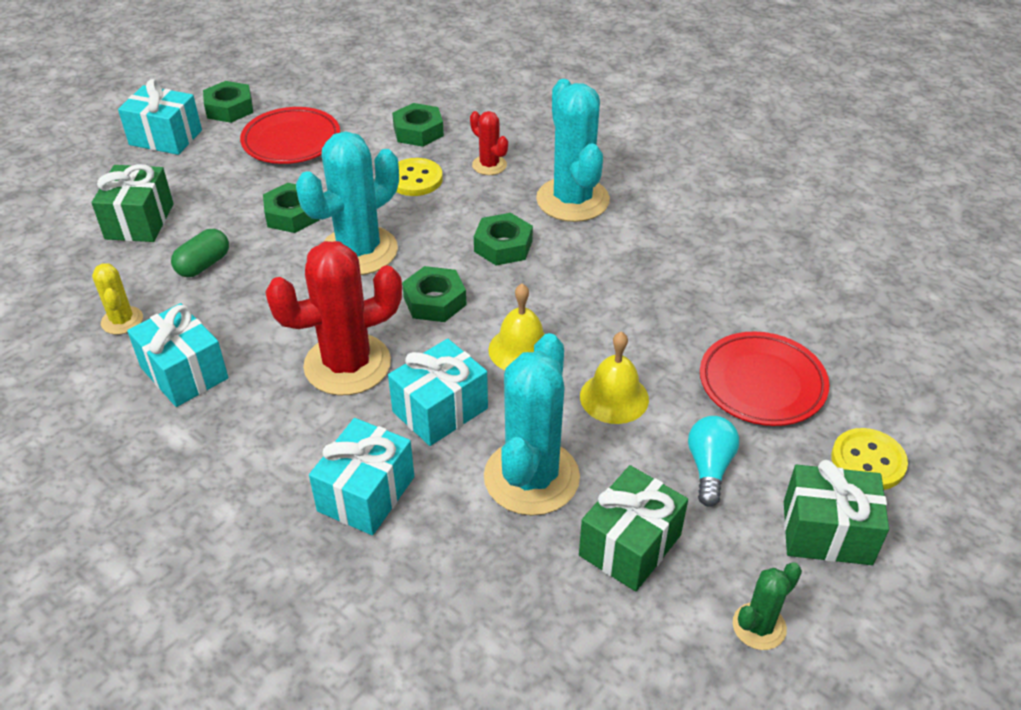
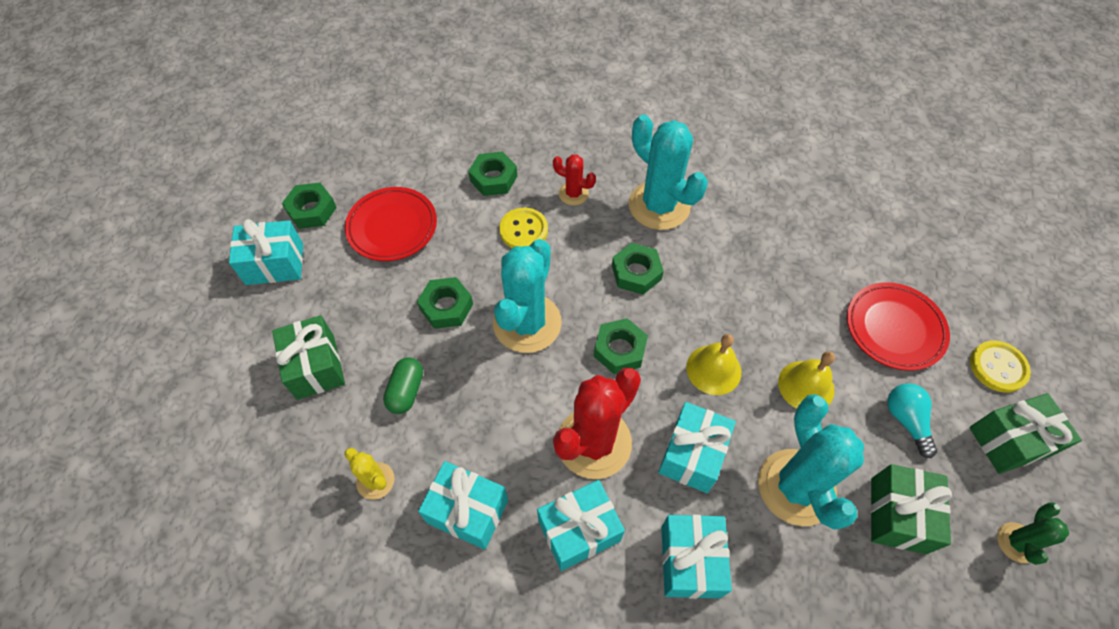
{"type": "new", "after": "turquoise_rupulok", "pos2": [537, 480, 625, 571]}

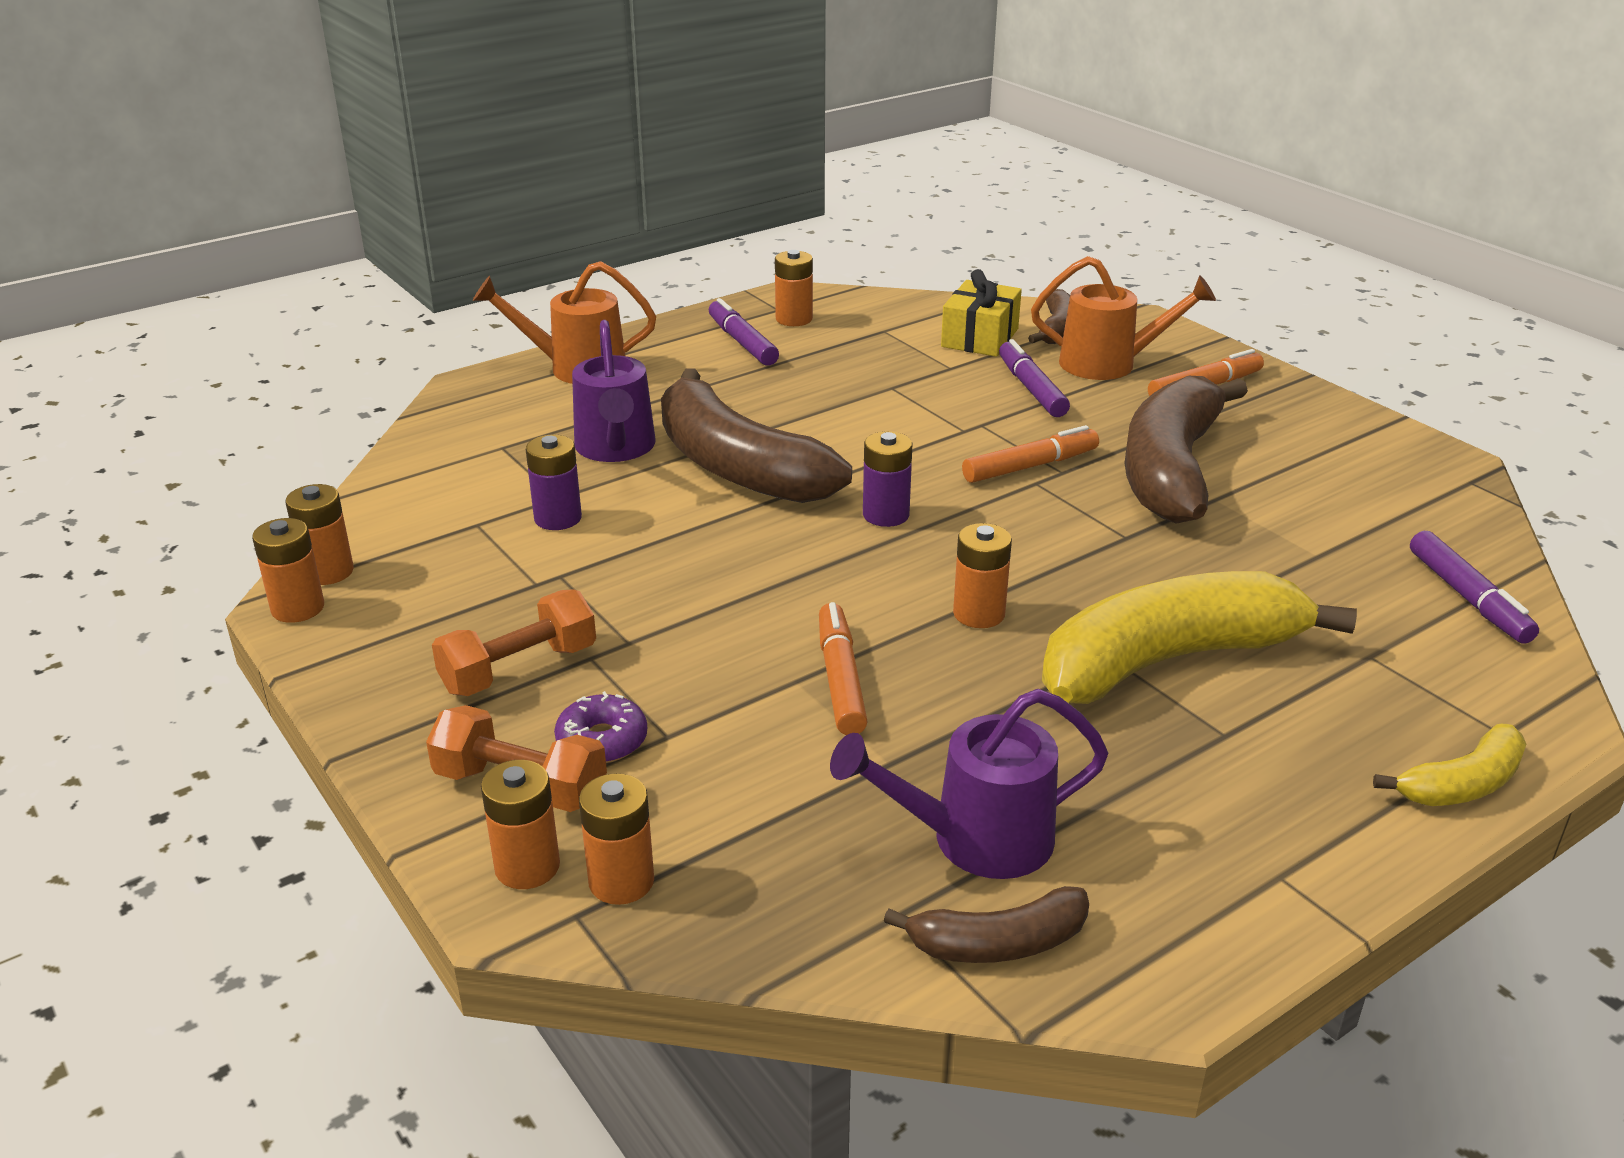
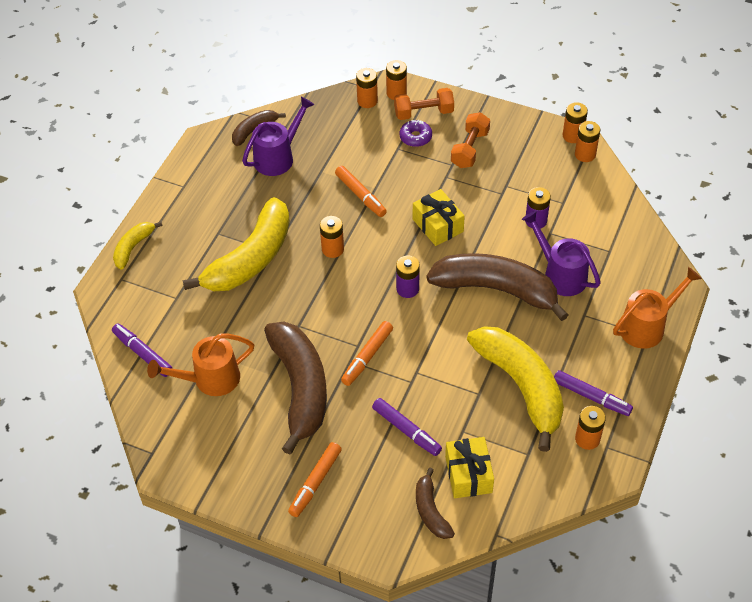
{"type": "new", "after": "yellow_rupulok", "pos2": [413, 189, 465, 246]}
{"type": "new", "after": "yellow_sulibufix", "pos2": [467, 326, 564, 452]}
{"type": "shifted", "before": "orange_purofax", "pos1": [1031, 256, 1216, 380], "pos2": [147, 333, 254, 396]}

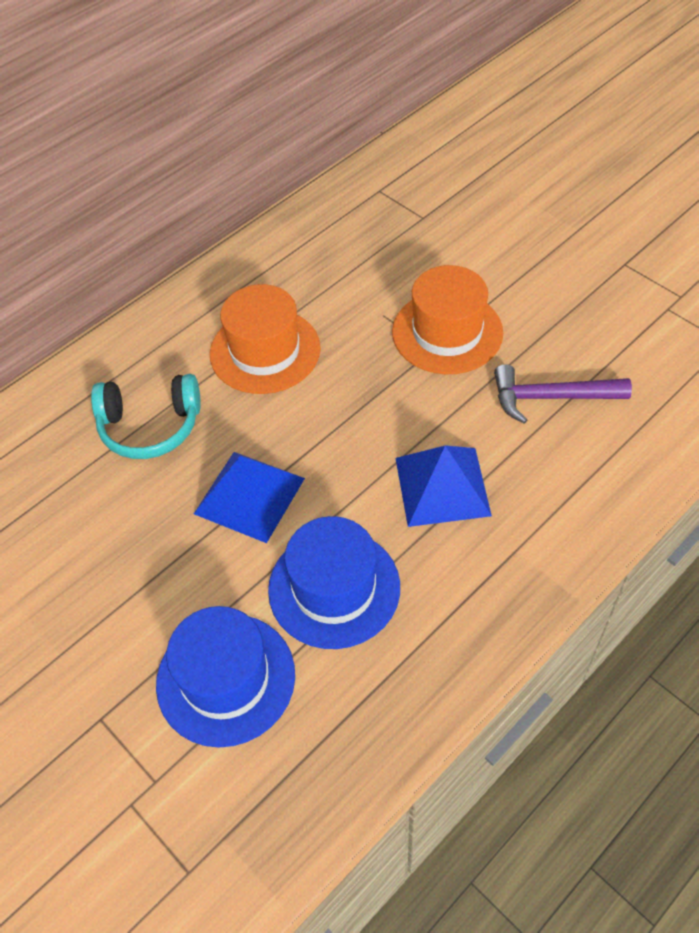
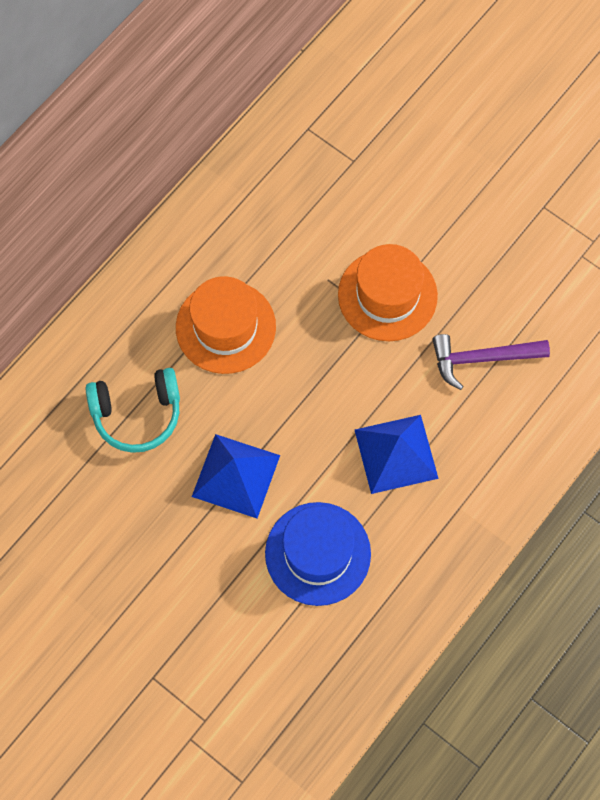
{"type": "gone", "before": "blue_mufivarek", "pos1": [156, 606, 295, 747]}

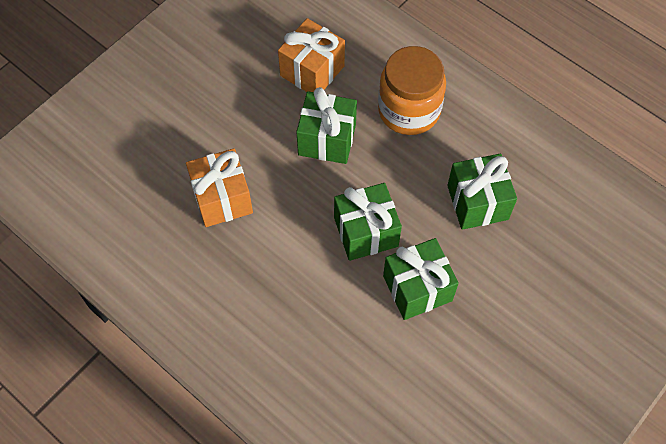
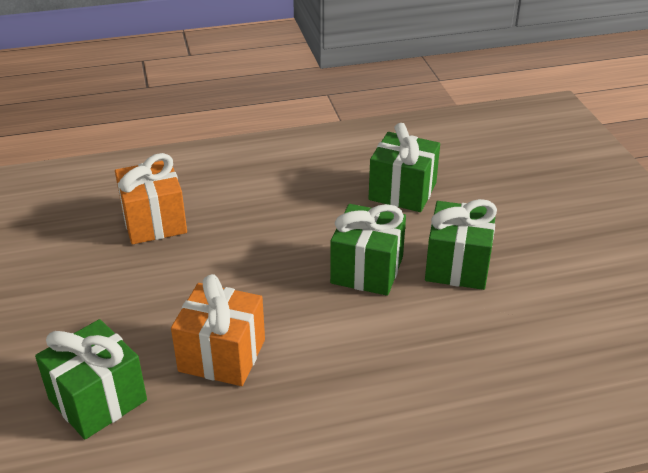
{"type": "gone", "before": "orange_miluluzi", "pos1": [378, 46, 446, 135]}
{"type": "shifted", "before": "green_rupulok", "pos1": [296, 87, 357, 164], "pos2": [35, 319, 147, 440]}

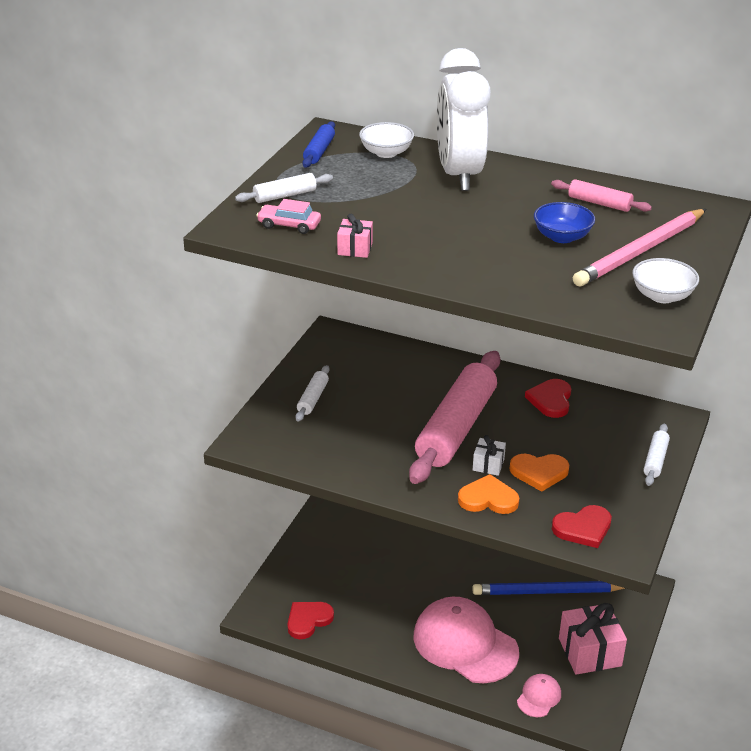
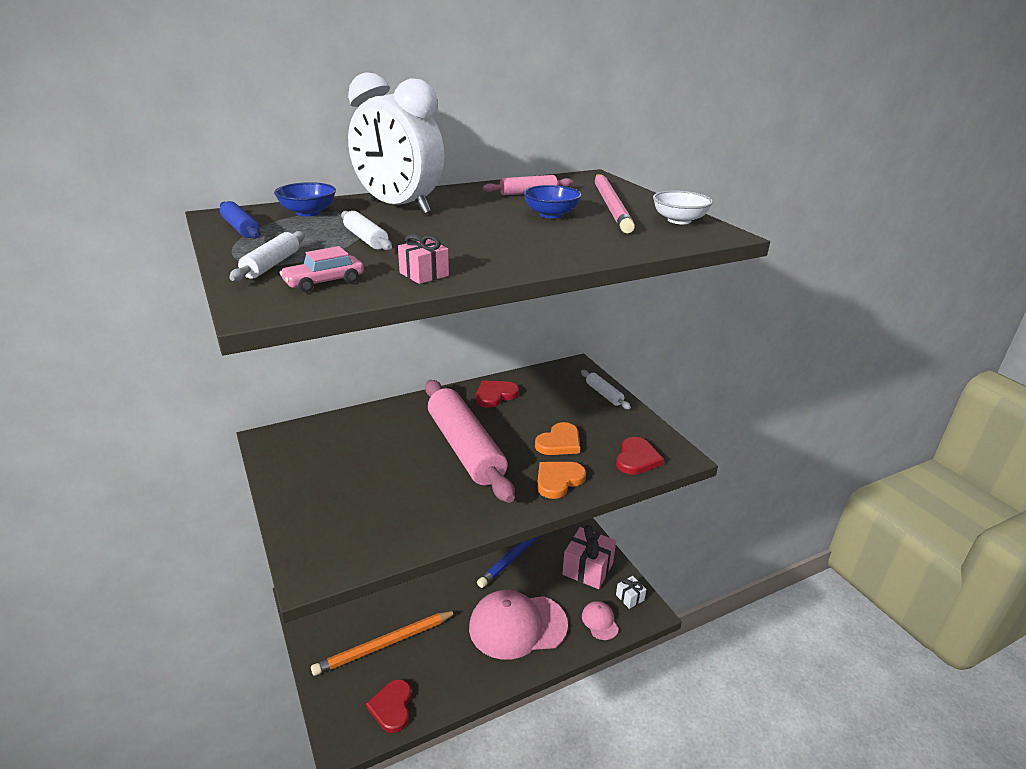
{"type": "new", "after": "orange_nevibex", "pos2": [311, 611, 457, 676]}
{"type": "shifted", "before": "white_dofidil", "pos1": [295, 365, 330, 422], "pos2": [341, 211, 392, 250]}
{"type": "shifted", "before": "white_rupulok", "pos1": [473, 435, 506, 476], "pos2": [616, 576, 646, 609]}
{"type": "repainted", "before": "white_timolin", "after": "blue_timolin", "pos1": [359, 122, 414, 158], "pos2": [274, 182, 336, 217]}
{"type": "rotated", "before": "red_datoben", "pos1": [525, 379, 571, 418], "pos2": [476, 380, 519, 408], "turn": 90}

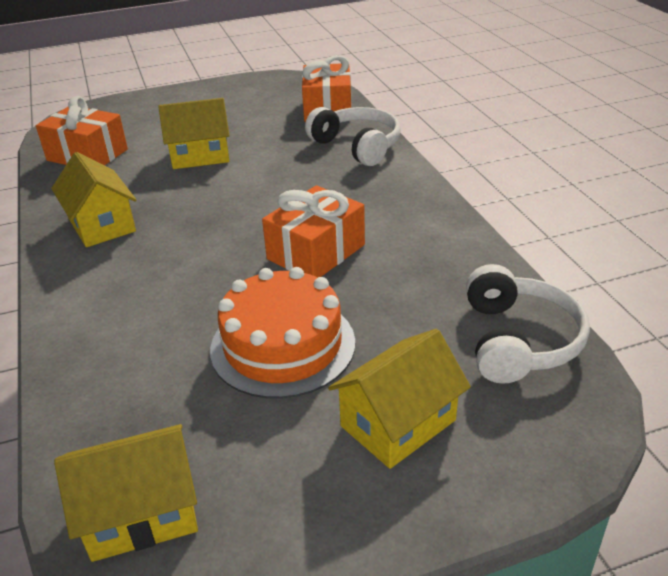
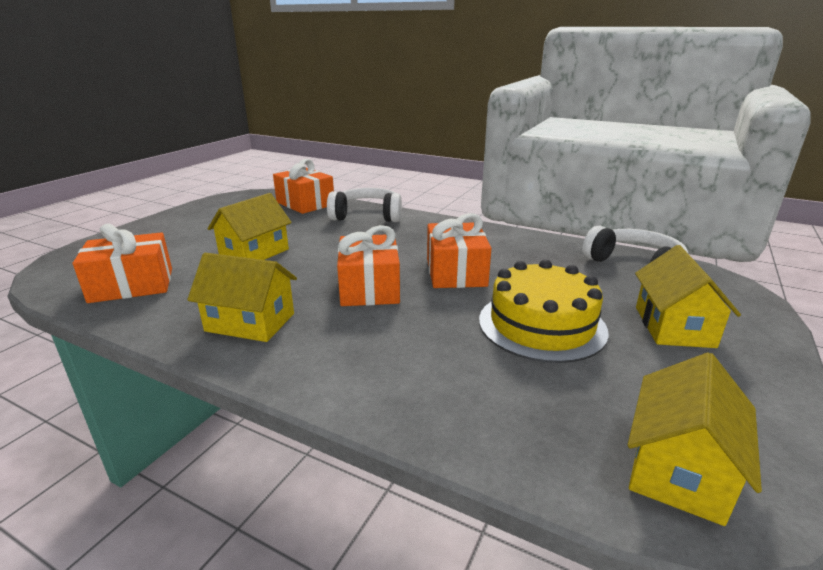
{"type": "new", "after": "orange_rupulok", "pos2": [337, 225, 400, 306]}
{"type": "repainted", "before": "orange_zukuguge", "after": "yellow_zukuguge", "pos1": [210, 267, 355, 399], "pos2": [479, 259, 609, 363]}

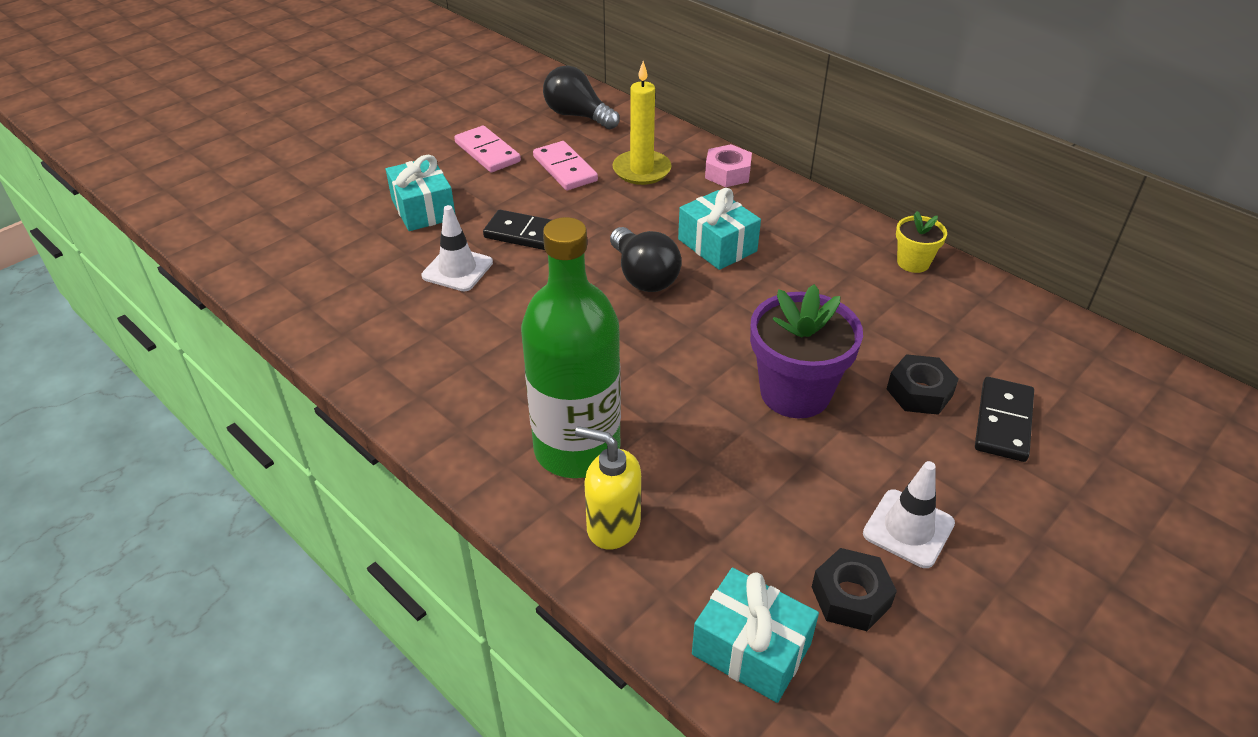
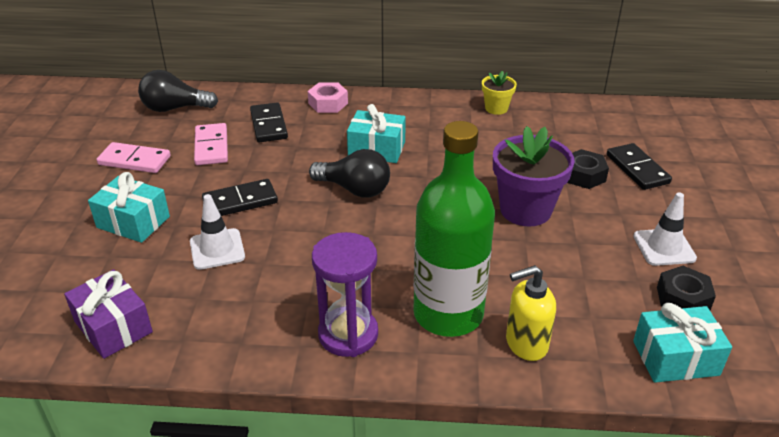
{"type": "new", "after": "purple_rupulok", "pos2": [64, 269, 153, 359]}
{"type": "new", "after": "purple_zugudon", "pos2": [312, 232, 378, 357]}
{"type": "swapped", "before": "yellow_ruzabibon", "after": "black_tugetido", "pos1": [612, 61, 672, 185], "pos2": [250, 102, 288, 142]}
{"type": "rotated", "before": "pink_tugetido", "pos1": [533, 141, 598, 190], "pos2": [194, 123, 228, 165], "turn": 60}

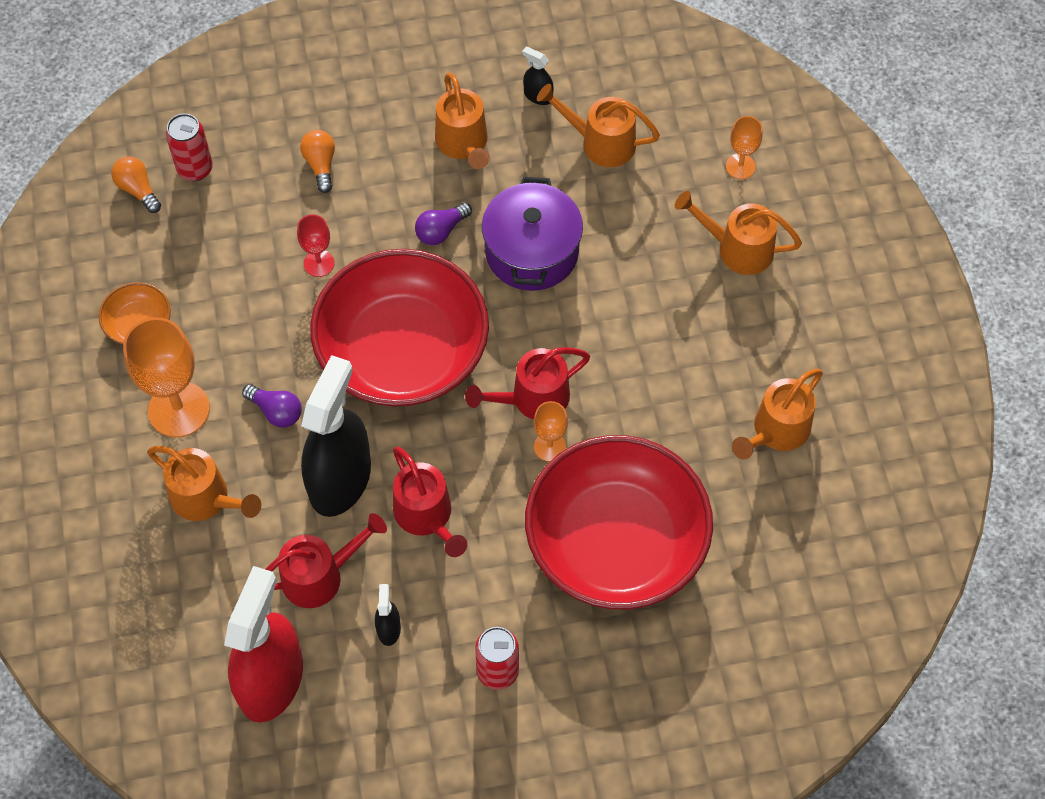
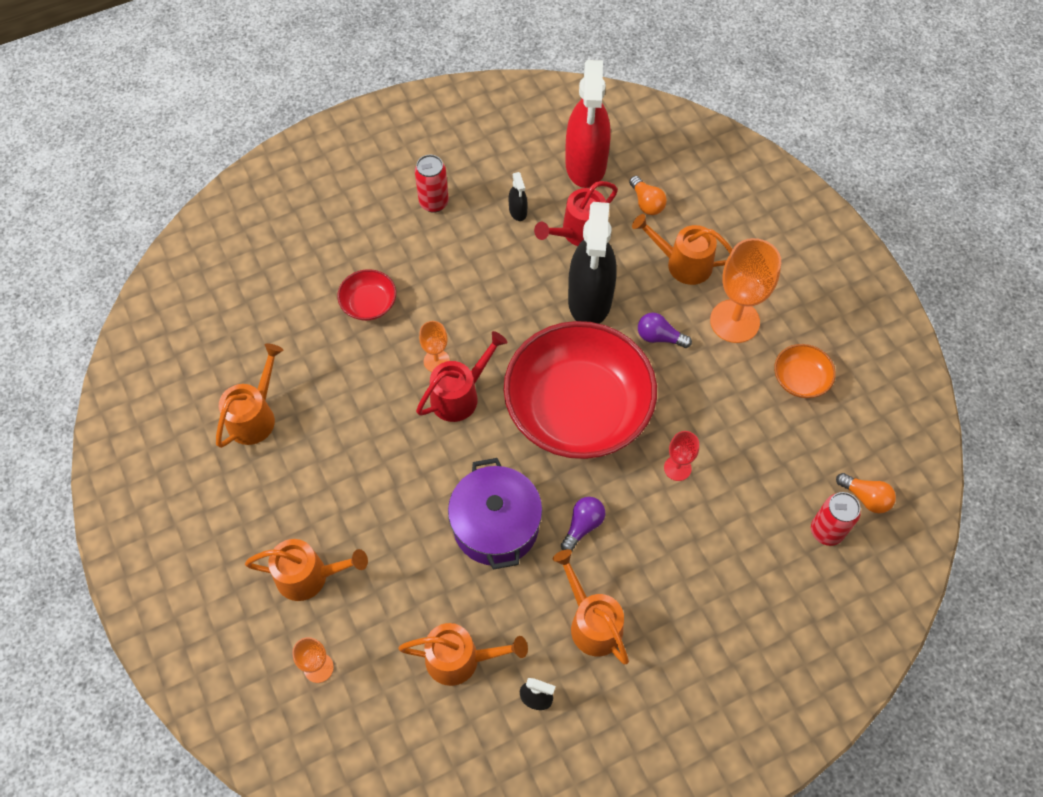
{"type": "gone", "before": "red_purofax", "pos1": [393, 447, 467, 557]}
{"type": "shifted", "before": "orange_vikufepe", "pos1": [300, 130, 335, 193], "pos2": [629, 176, 667, 215]}
{"type": "scaled", "before": "red_timolin", "pos1": [525, 435, 713, 610], "pos2": [337, 269, 396, 321], "scale": 0.41}

